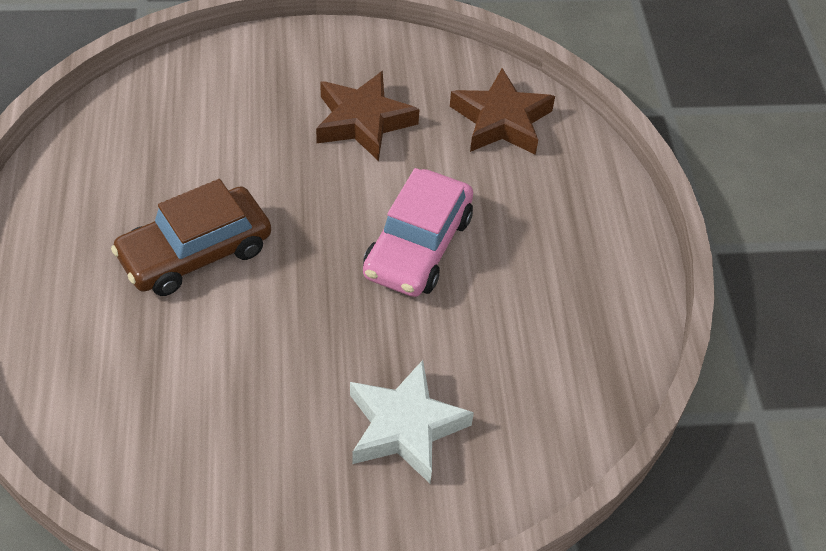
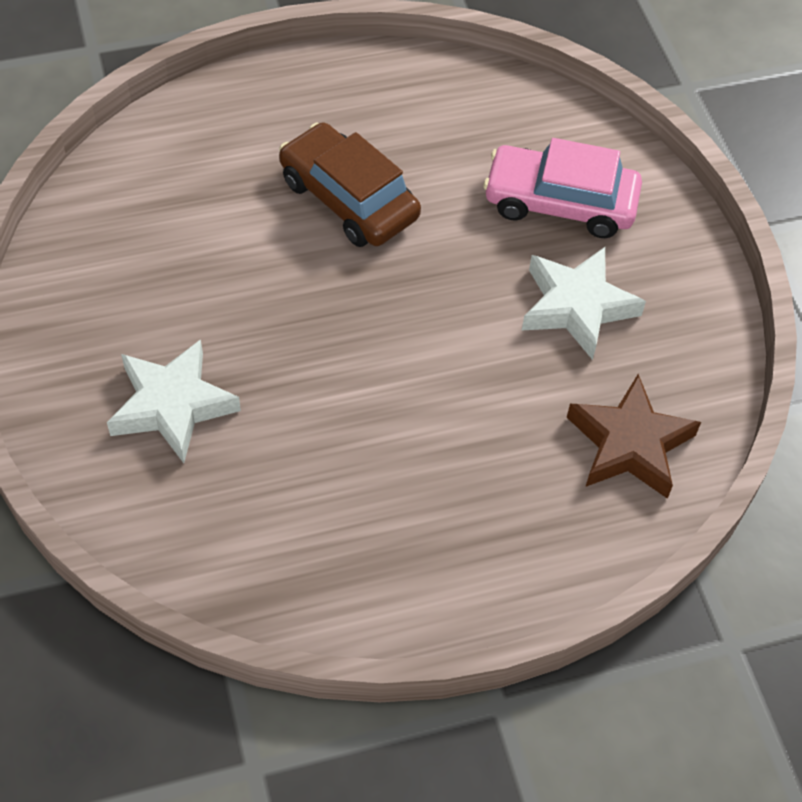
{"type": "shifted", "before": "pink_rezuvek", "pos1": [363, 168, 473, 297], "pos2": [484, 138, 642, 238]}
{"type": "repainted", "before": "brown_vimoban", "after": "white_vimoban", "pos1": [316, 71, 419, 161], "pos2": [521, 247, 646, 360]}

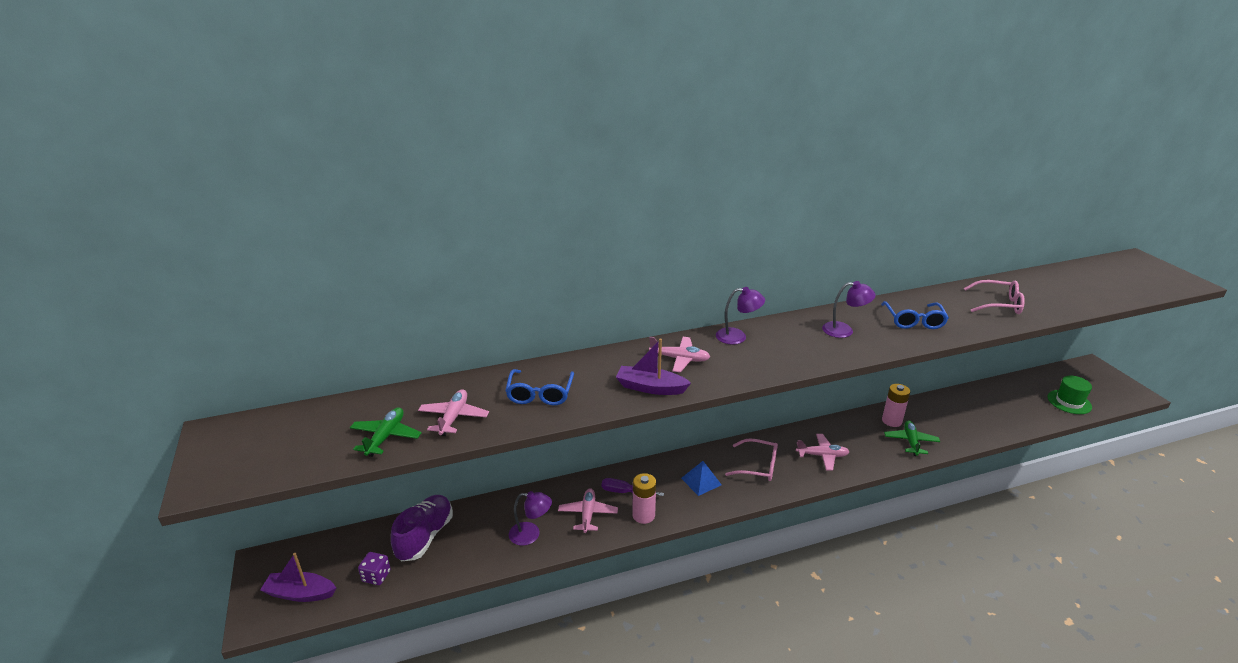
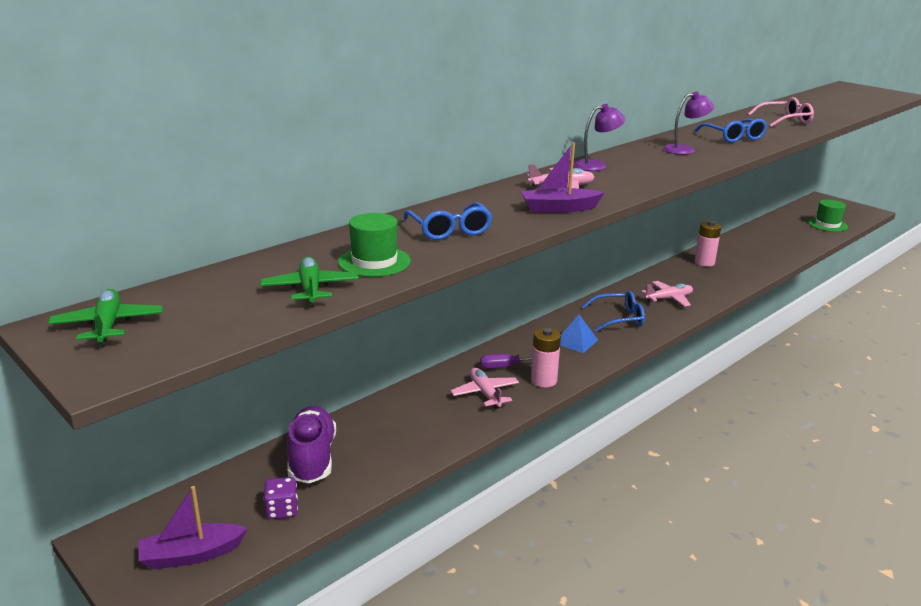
{"type": "gone", "before": "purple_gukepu", "pos1": [509, 491, 552, 546]}
{"type": "shifted", "before": "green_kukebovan", "pos1": [884, 420, 940, 456], "pos2": [48, 289, 163, 347]}
{"type": "swapped", "before": "pink_kukebovan", "after": "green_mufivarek", "pos1": [418, 389, 489, 436], "pos2": [338, 213, 411, 277]}
{"type": "repainted", "before": "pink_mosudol", "after": "blue_mosudol", "pos1": [725, 438, 778, 481], "pos2": [582, 291, 645, 332]}

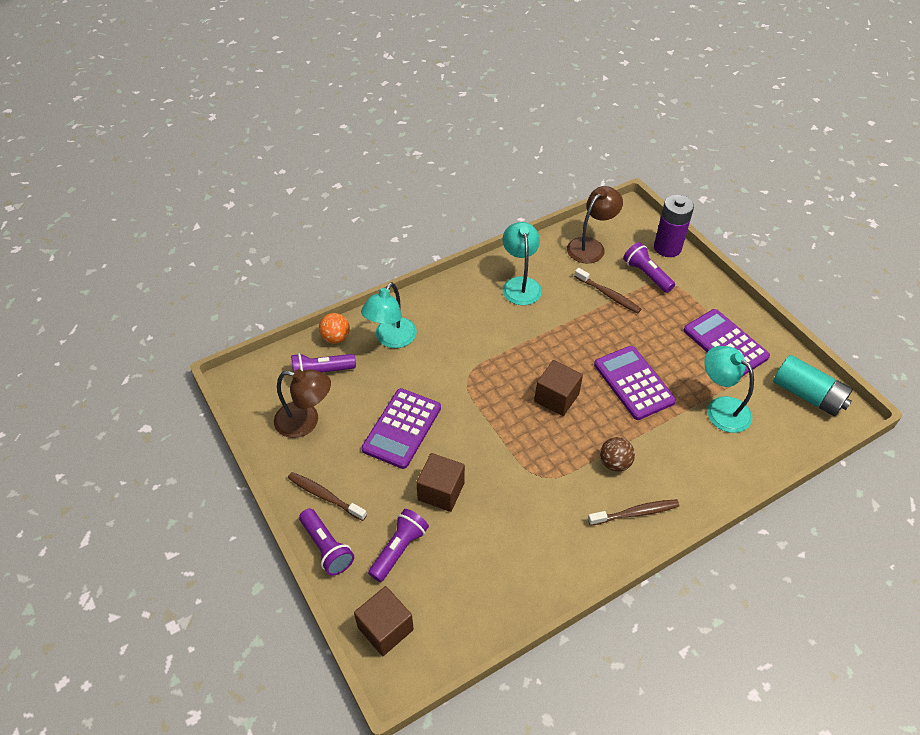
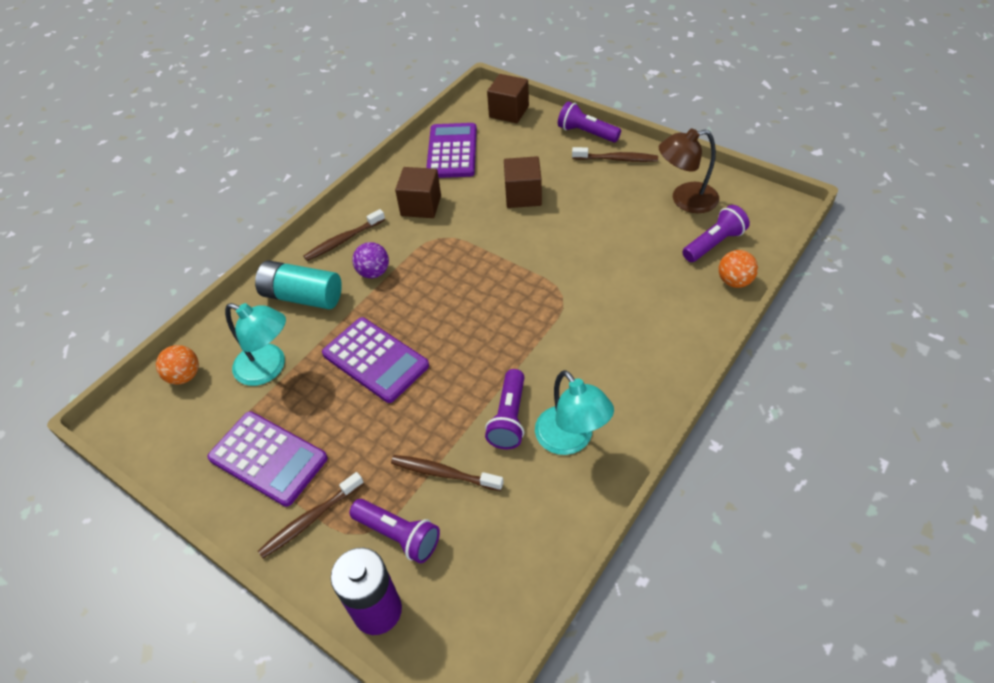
{"type": "gone", "before": "turquoise_gukepu", "pos1": [361, 282, 417, 348]}
{"type": "gone", "before": "brown_gukepu", "pos1": [567, 186, 623, 264]}
{"type": "new", "after": "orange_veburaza", "pos2": [156, 345, 199, 385]}
{"type": "new", "after": "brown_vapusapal", "pos2": [258, 472, 364, 558]}
{"type": "shifted", "before": "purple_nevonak", "pos1": [361, 388, 441, 469], "pos2": [426, 123, 477, 178]}
{"type": "shifted", "before": "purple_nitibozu", "pos1": [368, 509, 429, 582], "pos2": [485, 369, 525, 449]}
{"type": "shifted", "before": "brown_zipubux", "pos1": [534, 360, 583, 416], "pos2": [395, 167, 441, 218]}
{"type": "shifted", "before": "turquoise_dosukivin", "pos1": [773, 355, 853, 416], "pos2": [255, 260, 342, 309]}
{"type": "repainted", "before": "brown_veburaza", "after": "purple_veburaza", "pos1": [600, 437, 635, 472], "pos2": [352, 242, 389, 278]}

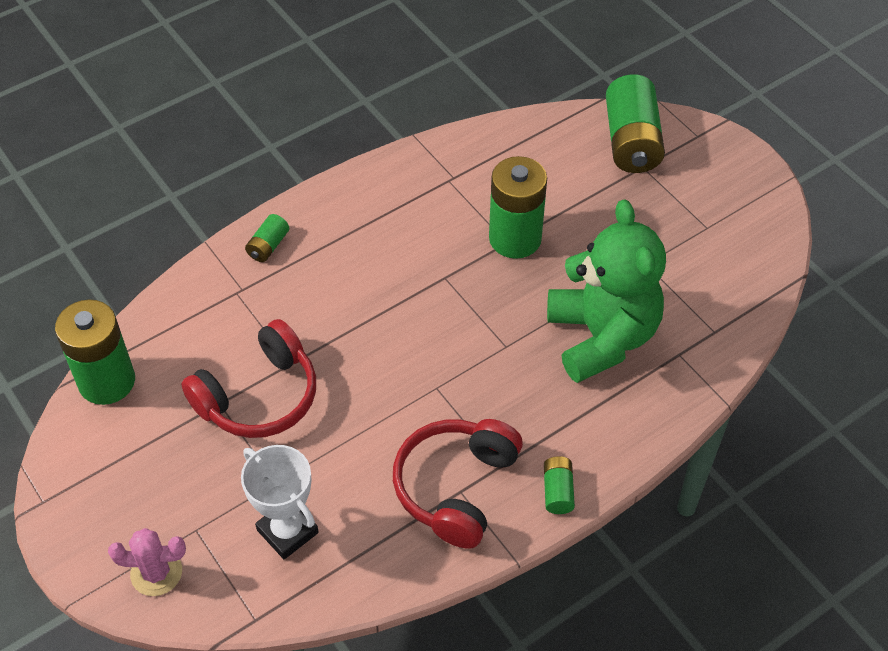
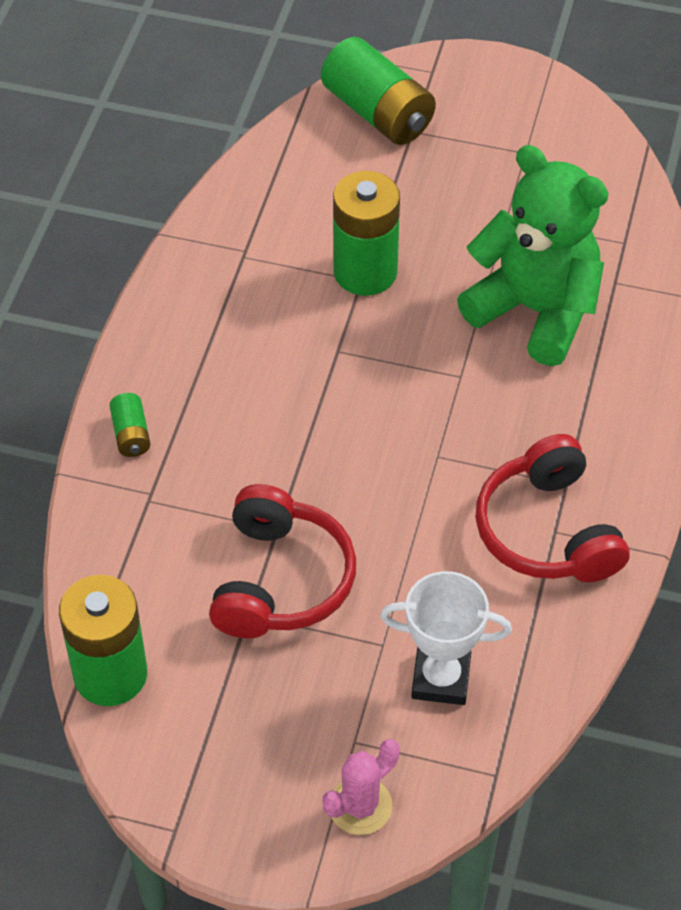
{"type": "gone", "before": "green_dosukivin", "pos1": [544, 456, 575, 514]}

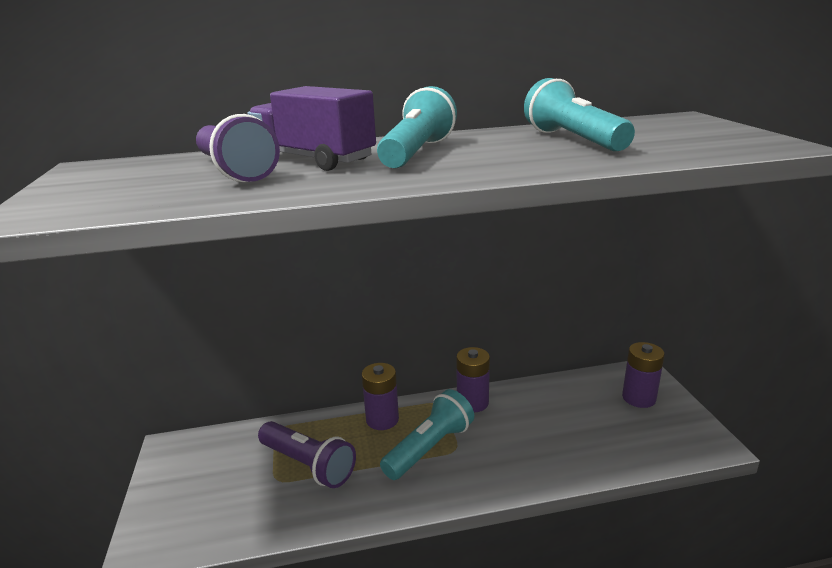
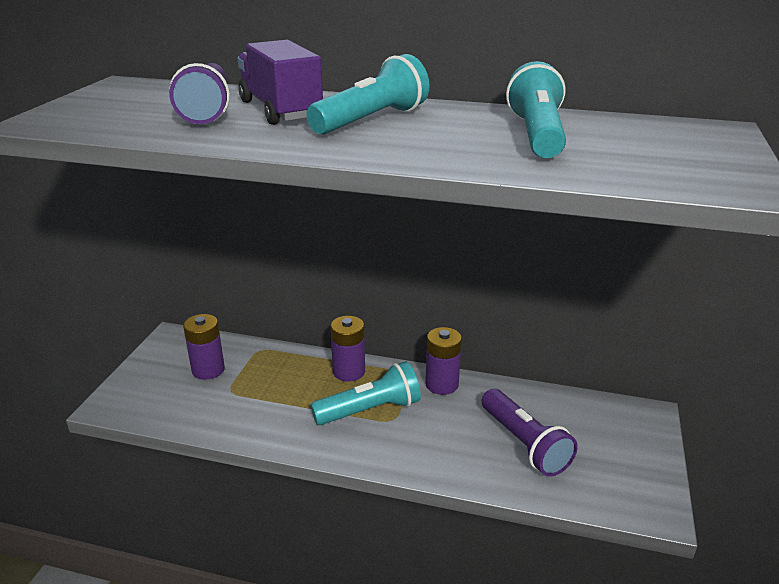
{"type": "shifted", "before": "purple_nitibozu", "pos1": [258, 421, 356, 488], "pos2": [482, 389, 578, 477]}
{"type": "shifted", "before": "purple_dosukivin", "pos1": [622, 342, 665, 408], "pos2": [183, 314, 225, 380]}

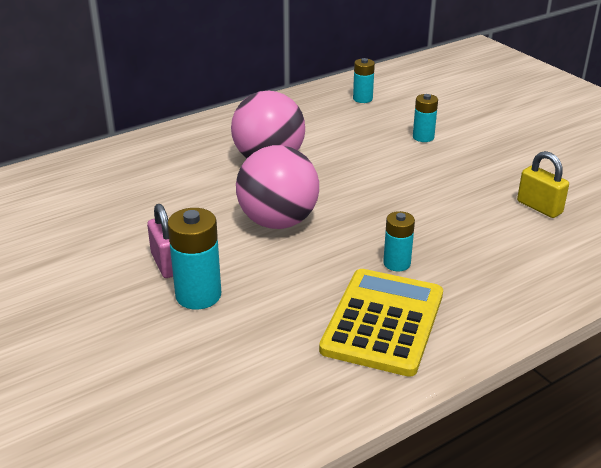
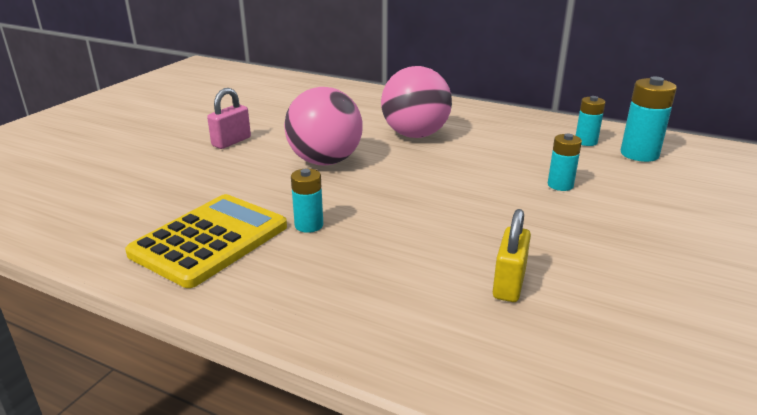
{"type": "shifted", "before": "turquoise_dosukivin", "pos1": [167, 208, 221, 310], "pos2": [621, 77, 677, 162]}
{"type": "rotated", "before": "yellow_nevonak", "pos1": [319, 269, 443, 377], "pos2": [125, 194, 287, 288], "turn": -45}

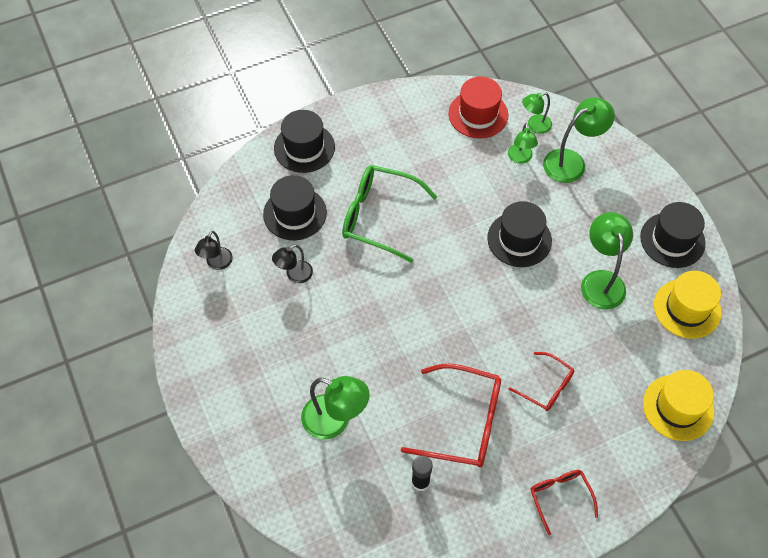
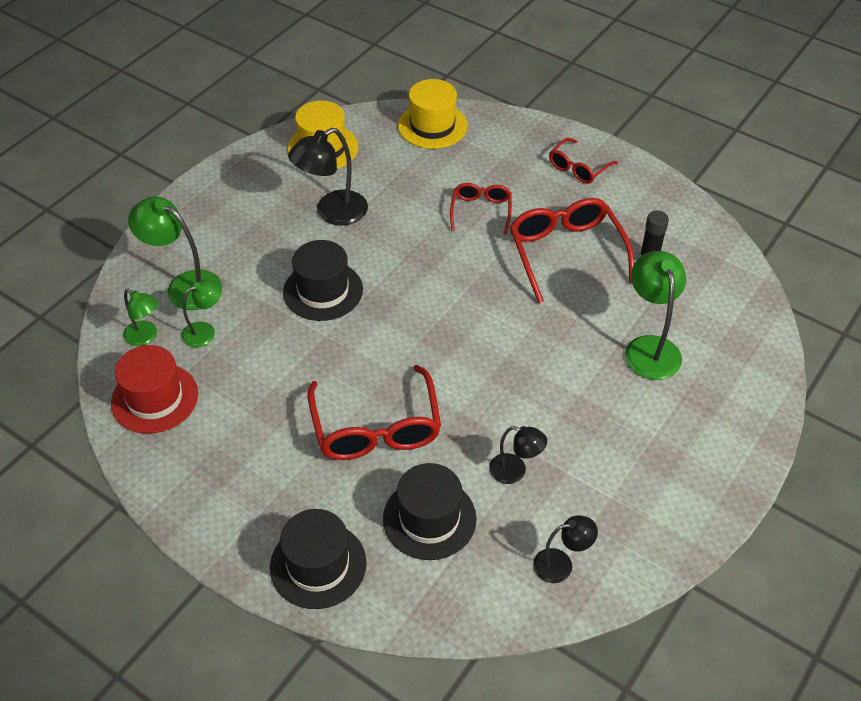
{"type": "gone", "before": "black_mufivarek", "pos1": [640, 202, 706, 268]}
{"type": "repainted", "before": "green_mosudol", "after": "red_mosudol", "pos1": [342, 165, 437, 263], "pos2": [308, 365, 441, 460]}
{"type": "repainted", "before": "green_gukepu", "after": "black_gukepu", "pos1": [581, 212, 633, 310], "pos2": [288, 128, 368, 225]}

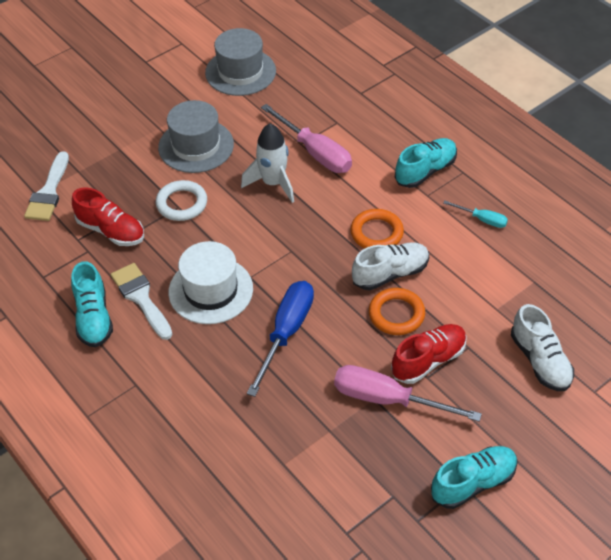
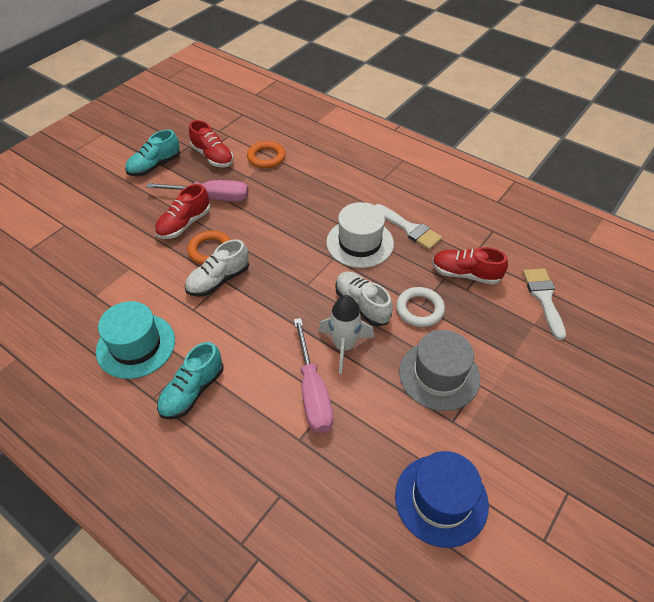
{"type": "gone", "before": "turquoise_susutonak", "pos1": [71, 261, 113, 347]}
{"type": "gone", "before": "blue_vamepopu", "pos1": [247, 281, 314, 397]}
{"type": "new", "after": "red_susutonak", "pos2": [189, 120, 234, 167]}
{"type": "shifted", "before": "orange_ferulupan", "pos1": [351, 209, 404, 249], "pos2": [247, 141, 285, 168]}
{"type": "shifted", "before": "white_susutonak", "pos1": [511, 304, 574, 391], "pos2": [335, 272, 393, 326]}
{"type": "swapped", "before": "turquoise_vamepopu", "after": "turquoise_mufivarek", "pos1": [444, 201, 508, 228], "pos2": [96, 301, 175, 379]}
{"type": "repainted", "before": "grey_mufivarek", "after": "blue_mufivarek", "pos1": [205, 28, 276, 96], "pos2": [395, 451, 489, 548]}
{"type": "rotated", "before": "pink_vamepopu", "pos1": [261, 104, 352, 173], "pos2": [294, 318, 333, 433], "turn": -135}

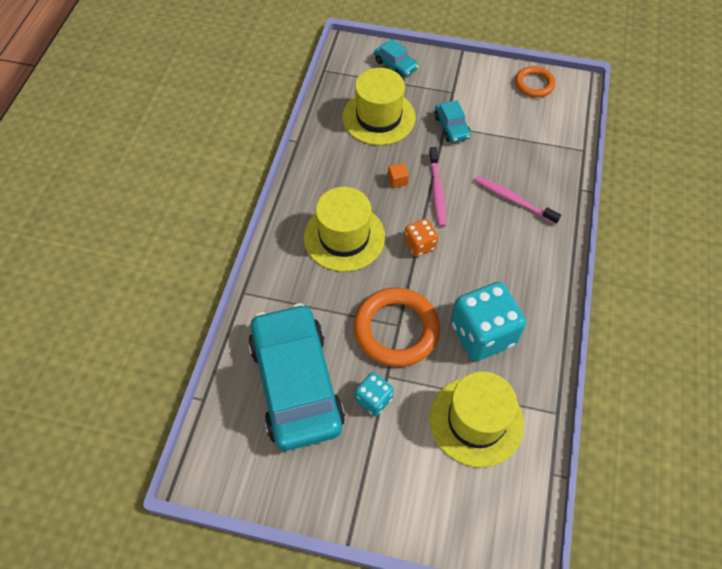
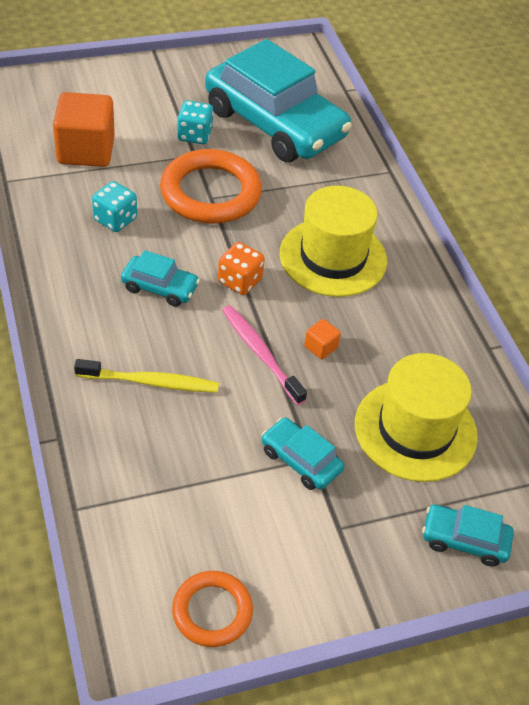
{"type": "new", "after": "turquoise_rezuvek", "pos2": [121, 250, 200, 307]}
{"type": "swapped", "before": "yellow_mufivarek", "after": "orange_zipubux", "pos1": [430, 371, 524, 468], "pos2": [53, 92, 115, 167]}
{"type": "repainted", "before": "pink_vapusapal", "after": "yellow_vapusapal", "pos1": [474, 176, 561, 225], "pos2": [74, 359, 219, 393]}
{"type": "scaled", "before": "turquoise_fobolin", "pos1": [451, 282, 526, 361], "pos2": [92, 181, 137, 232], "scale": 0.52}

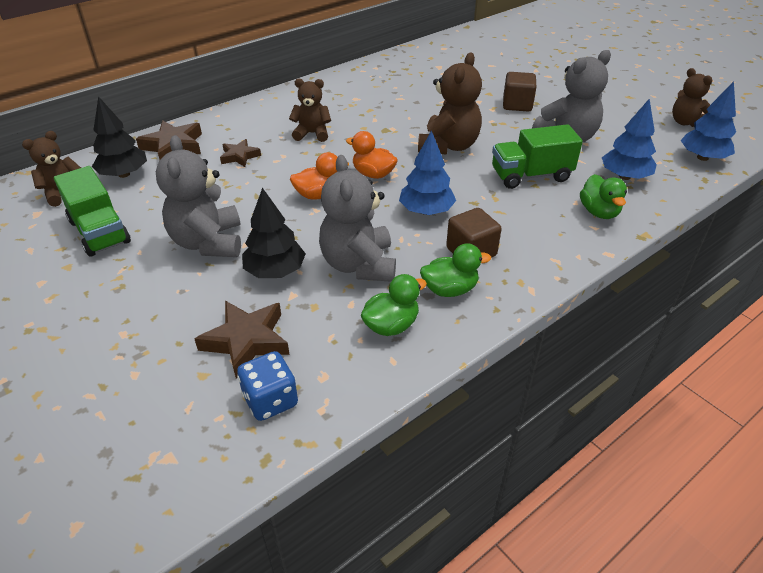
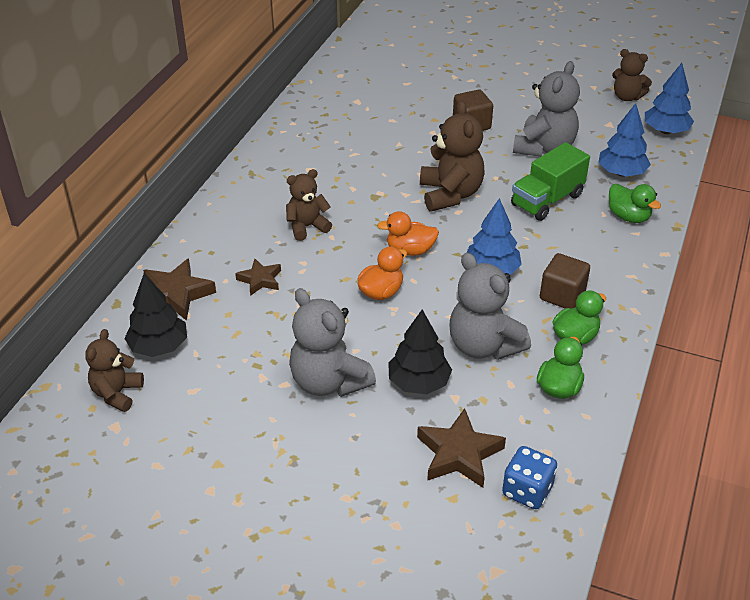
{"type": "gone", "before": "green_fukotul", "pos1": [54, 166, 131, 257]}

